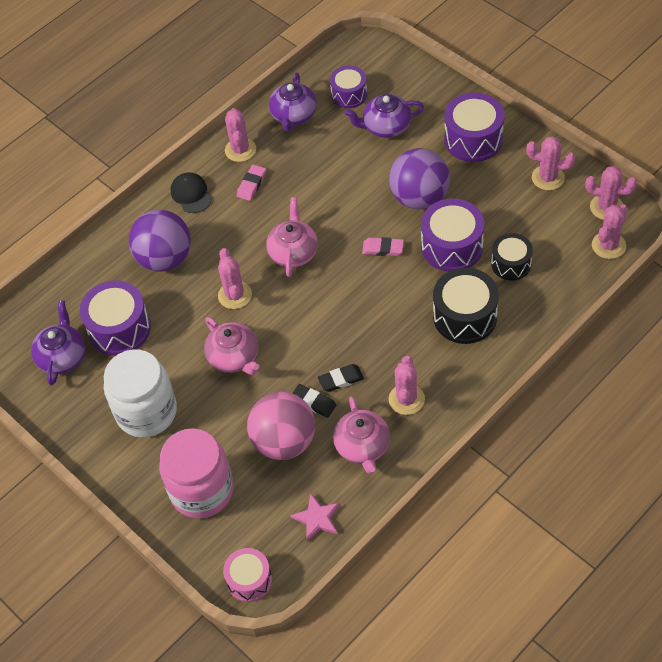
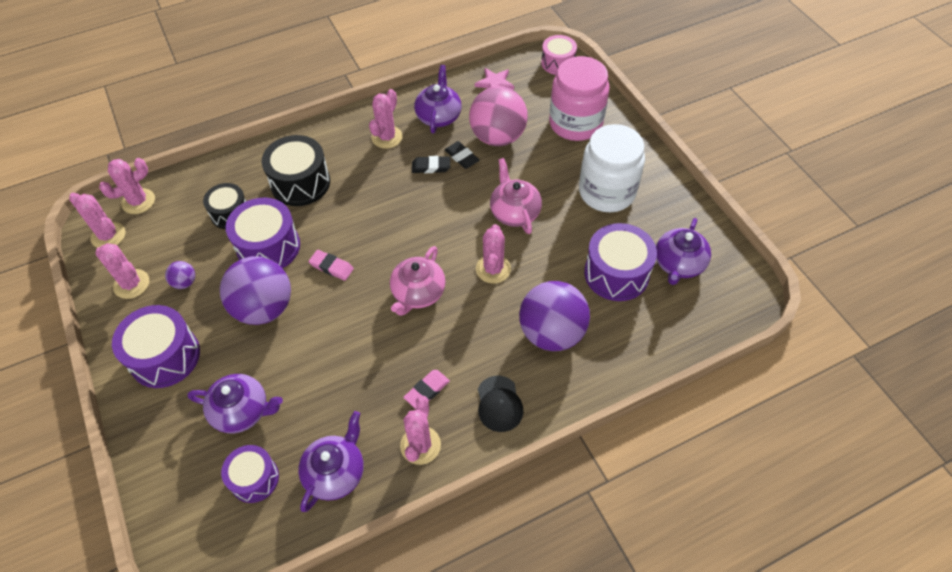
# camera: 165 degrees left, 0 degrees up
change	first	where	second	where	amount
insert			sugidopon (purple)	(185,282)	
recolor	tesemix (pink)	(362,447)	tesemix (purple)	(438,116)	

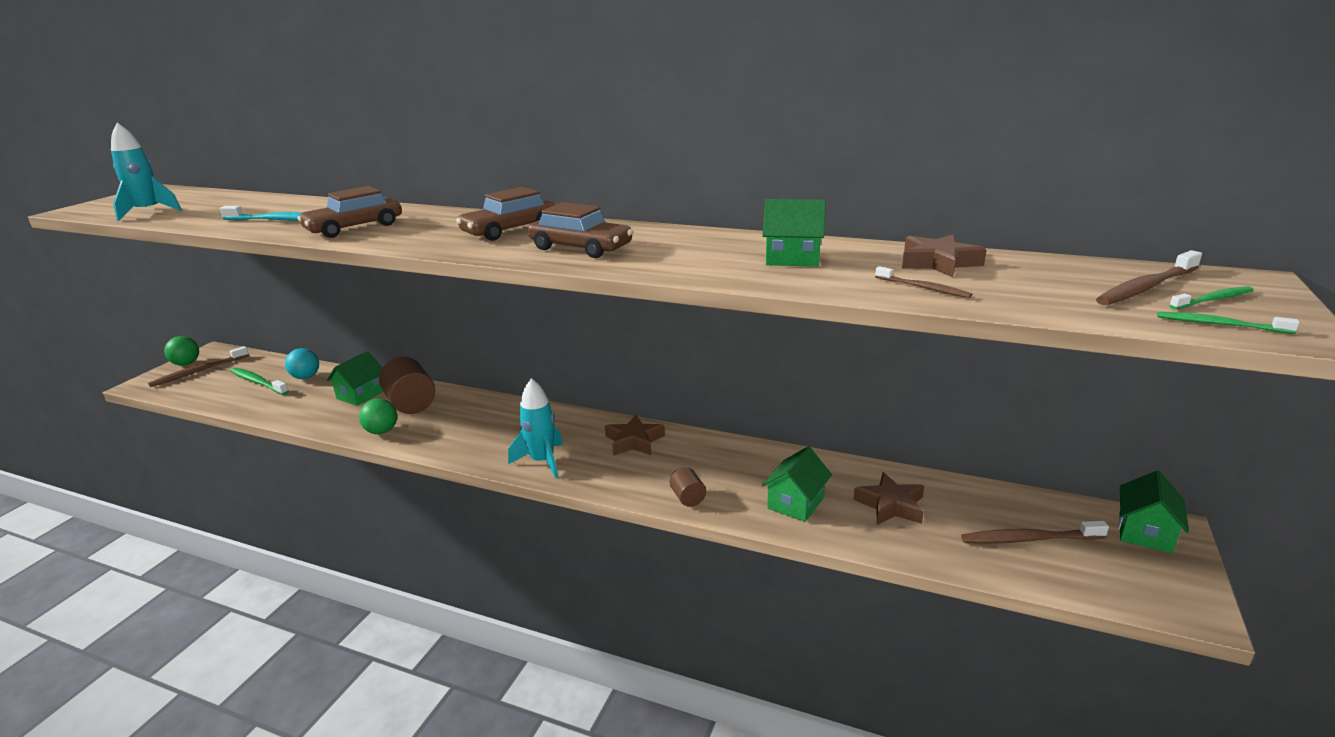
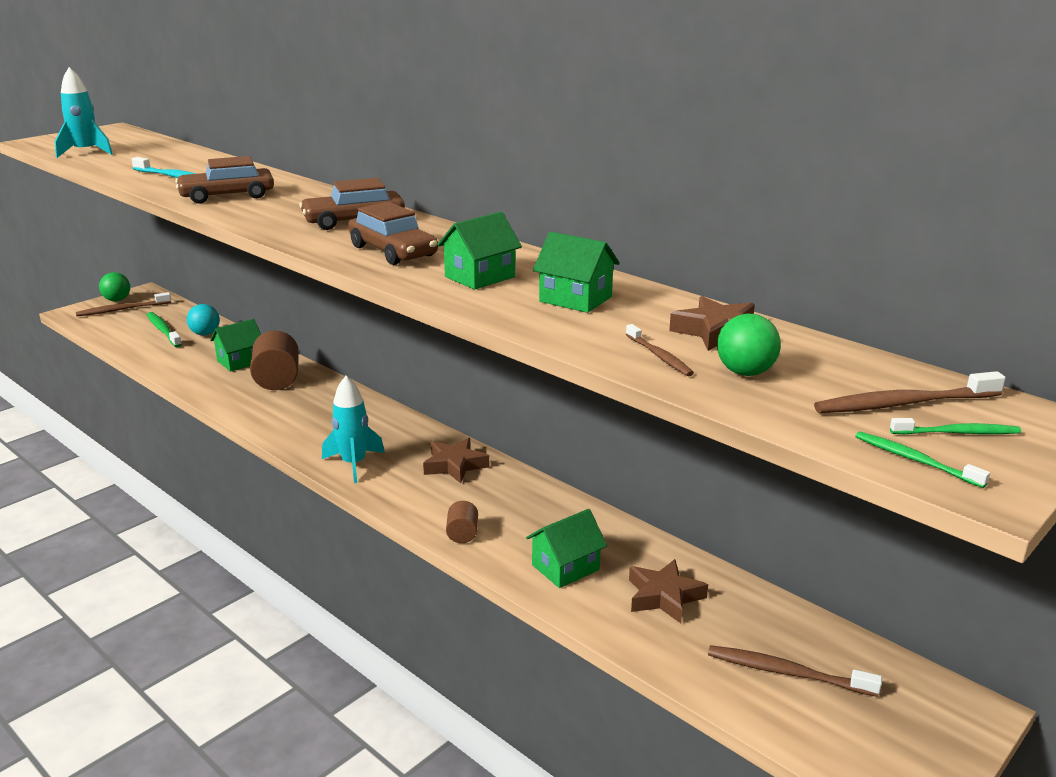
# camera: 20 degrees right, 0 degrees up
change	first	where	second	where	amount
move	sugidopon (green)	(381,431)		(745,372)	
move	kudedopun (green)	(1145,532)		(480,277)	

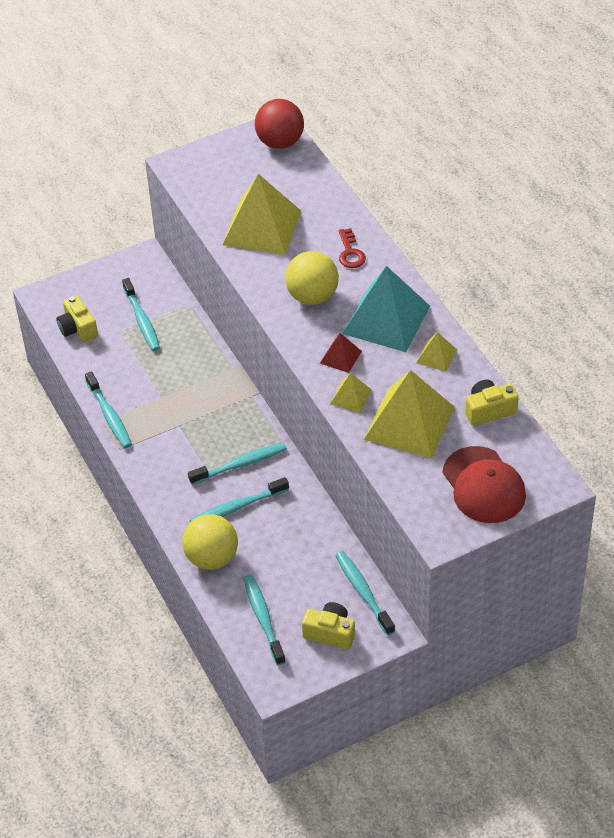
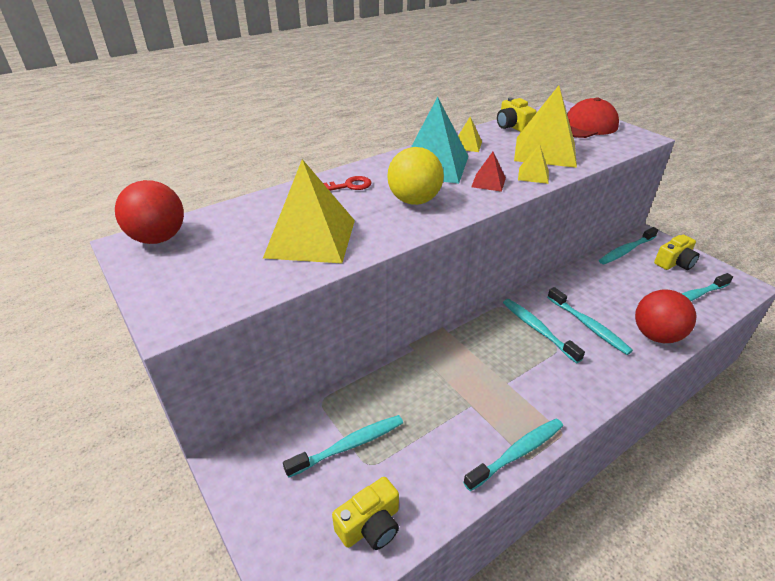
# camera: 100 degrees left, 10 degrees down
change	first	where	second	where	amount
recolor	sugidopon (yellow)	(212,558)	sugidopon (red)	(656,335)	
rotate	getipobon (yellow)	(330,633)		(674,263)	135 degrees counterclockwise

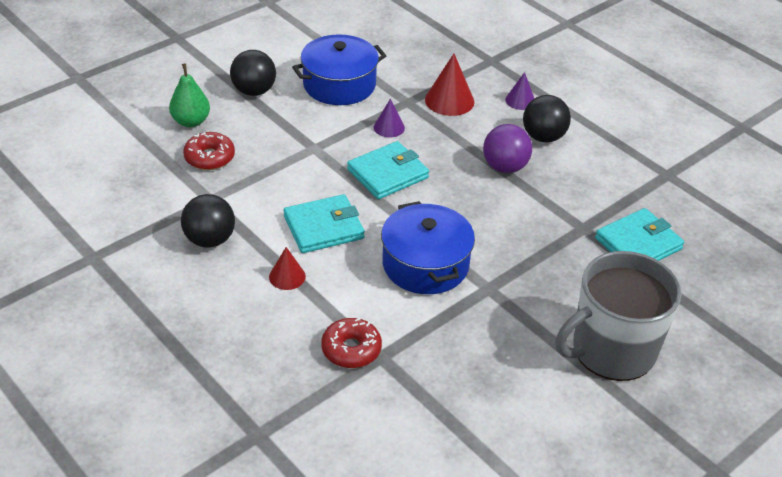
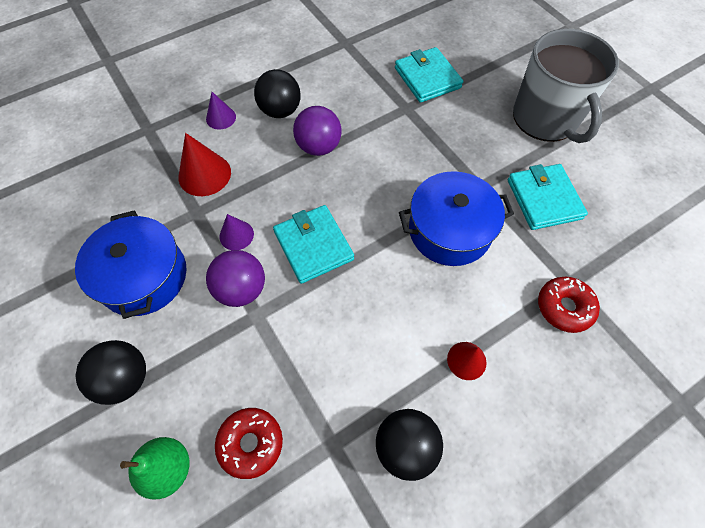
# camera: 80 degrees left, 20 degrees up
change	first	where	second	where	amount
insert			sugidopon (purple)	(242,289)	
move	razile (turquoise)	(323,227)		(544,199)	

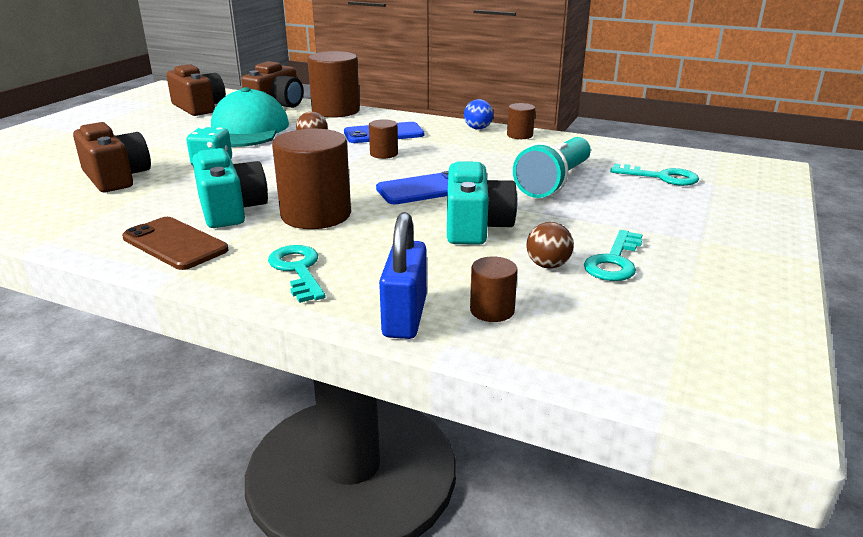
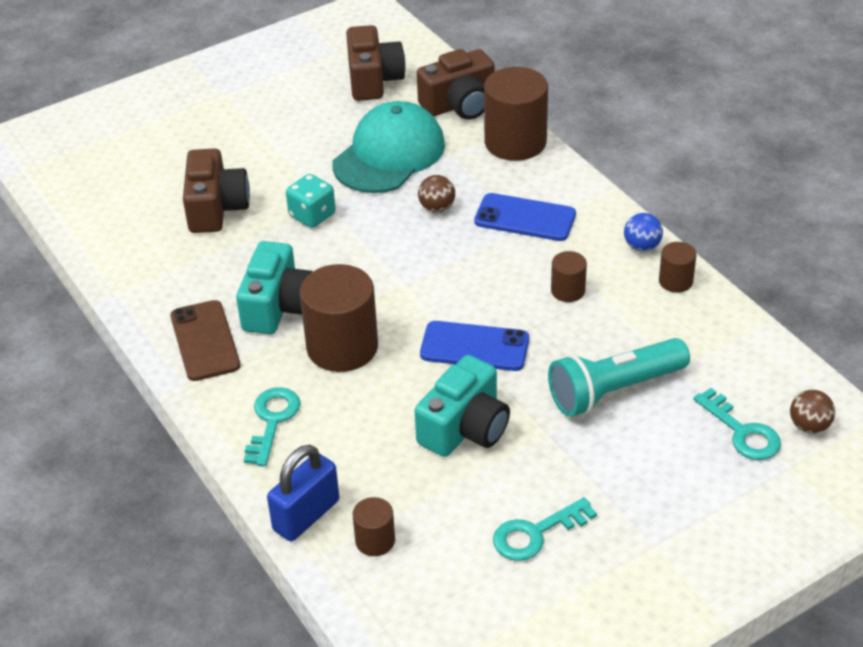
# camera: 35 degrees right, 15 degrees up
change	first	where	second	where	amount
move	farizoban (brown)	(384,154)		(568,291)	
move	sugidopon (brown)	(548,265)		(809,426)	

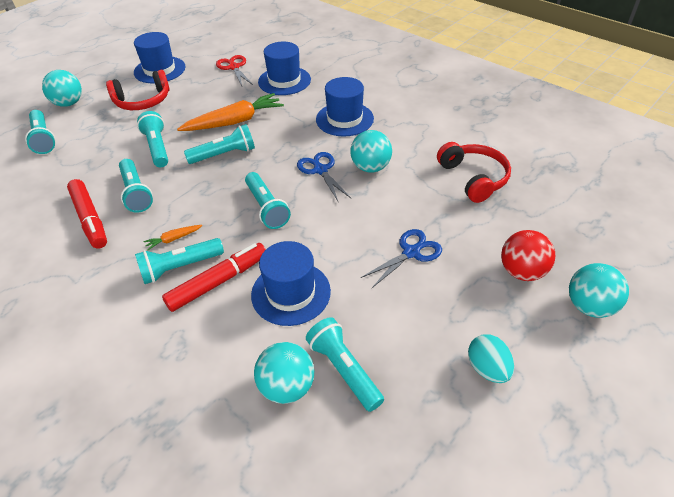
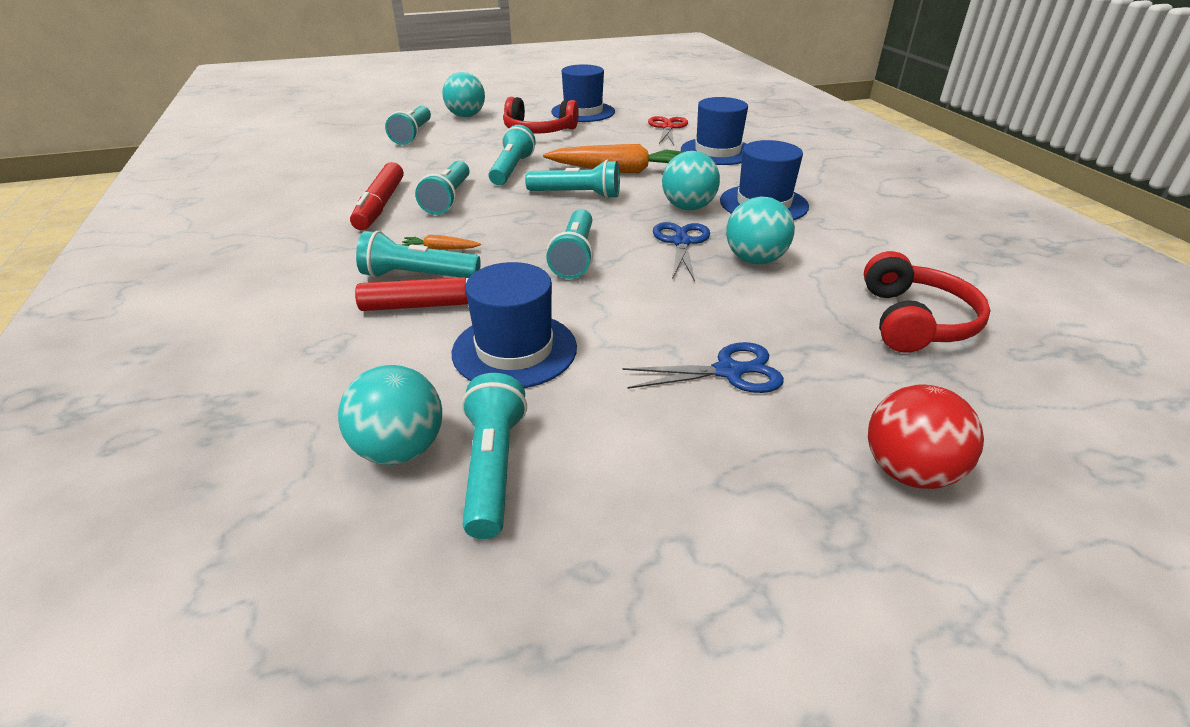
# camera: 30 degrees right, 10 degrees down
change	first	where	second	where	amount
delete	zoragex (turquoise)	(487,368)			
move	sugidopon (turquoise)	(589,306)		(688,207)	

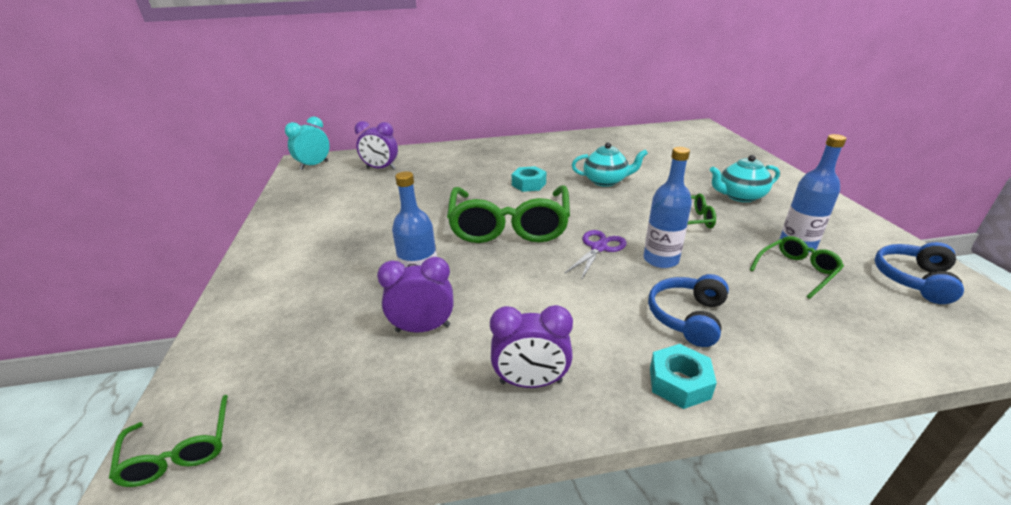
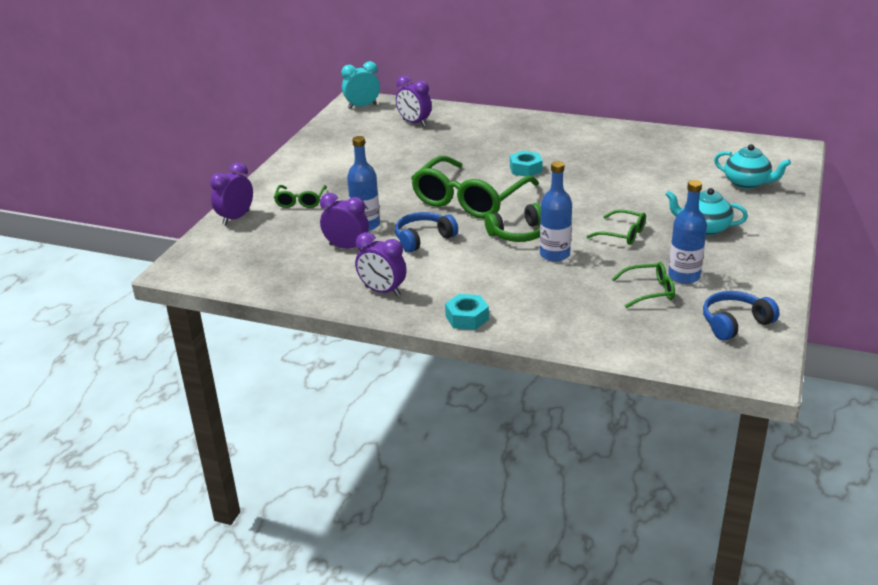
# camera: 30 degrees right, 0 degrees up
change	first	where	second	where	amount
insert			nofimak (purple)	(236,218)	
move	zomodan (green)	(179,451)		(300,201)	
move	tesemix (turquoise)	(606,181)		(747,183)	
move	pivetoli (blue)	(687,317)		(423,239)	
replace	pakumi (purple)	(598,248)	pivetoli (green)	(518,234)	

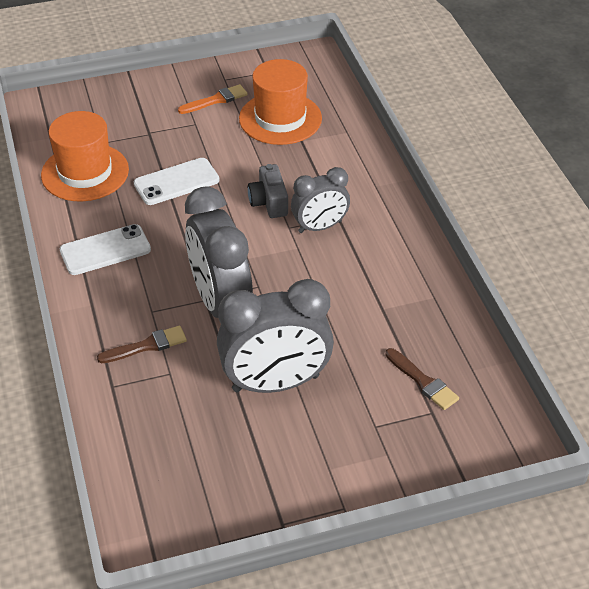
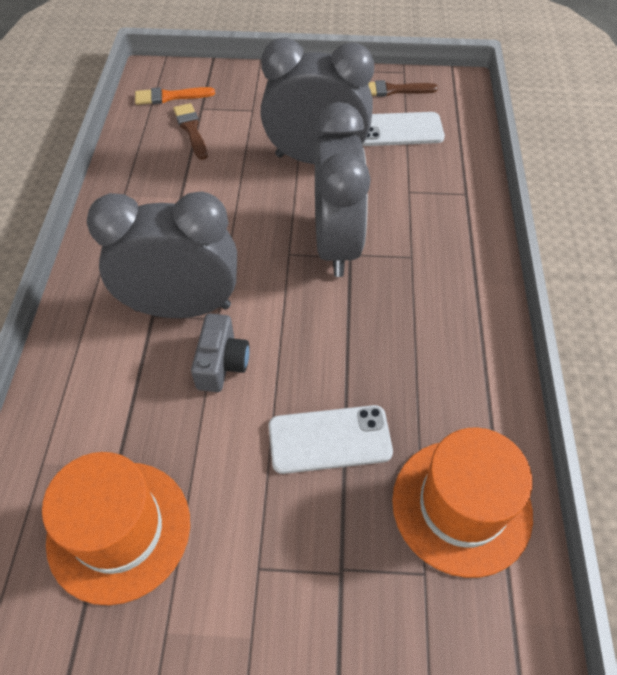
# camera: 160 degrees left, 10 degrees up
change	first	where	second	where	amount
move	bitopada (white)	(105,250)		(399,130)	
move	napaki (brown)	(147,346)		(393,90)	
move	napaki (orange)	(216,100)		(170,97)	
resize	nofimak (grey)	(320,227)		(182,307)	x1.69

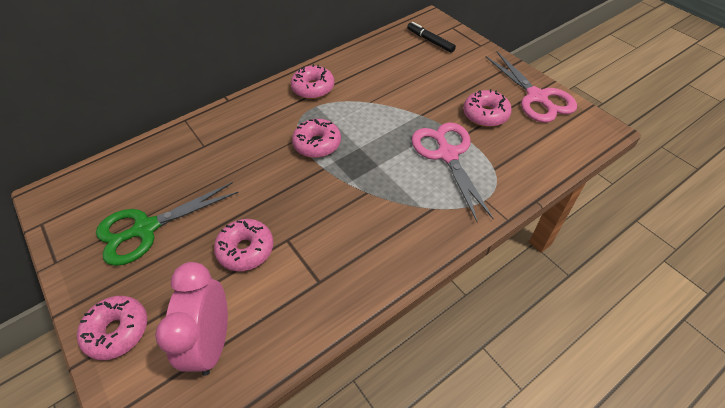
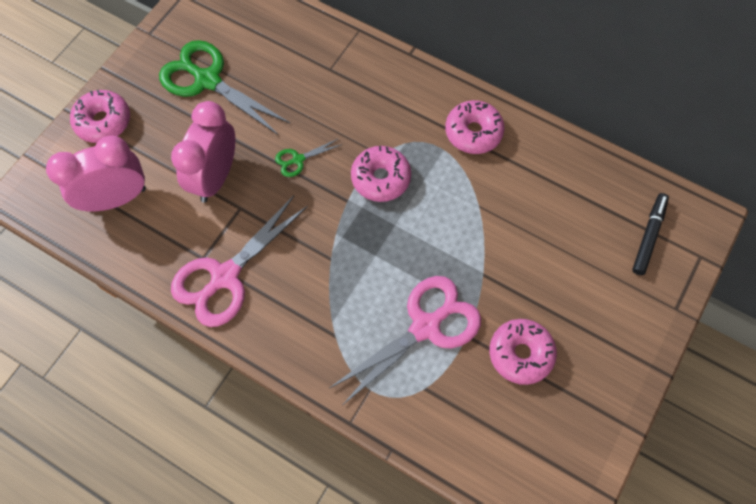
# camera: 65 degrees right, 15 degrees up
change	first	where	second	where	amount
insert			pakumi (green)	(298,159)	
move	pakumi (pink)	(537,97)		(225,276)	
replace	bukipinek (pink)	(246,250)	nofimak (pink)	(215,177)	

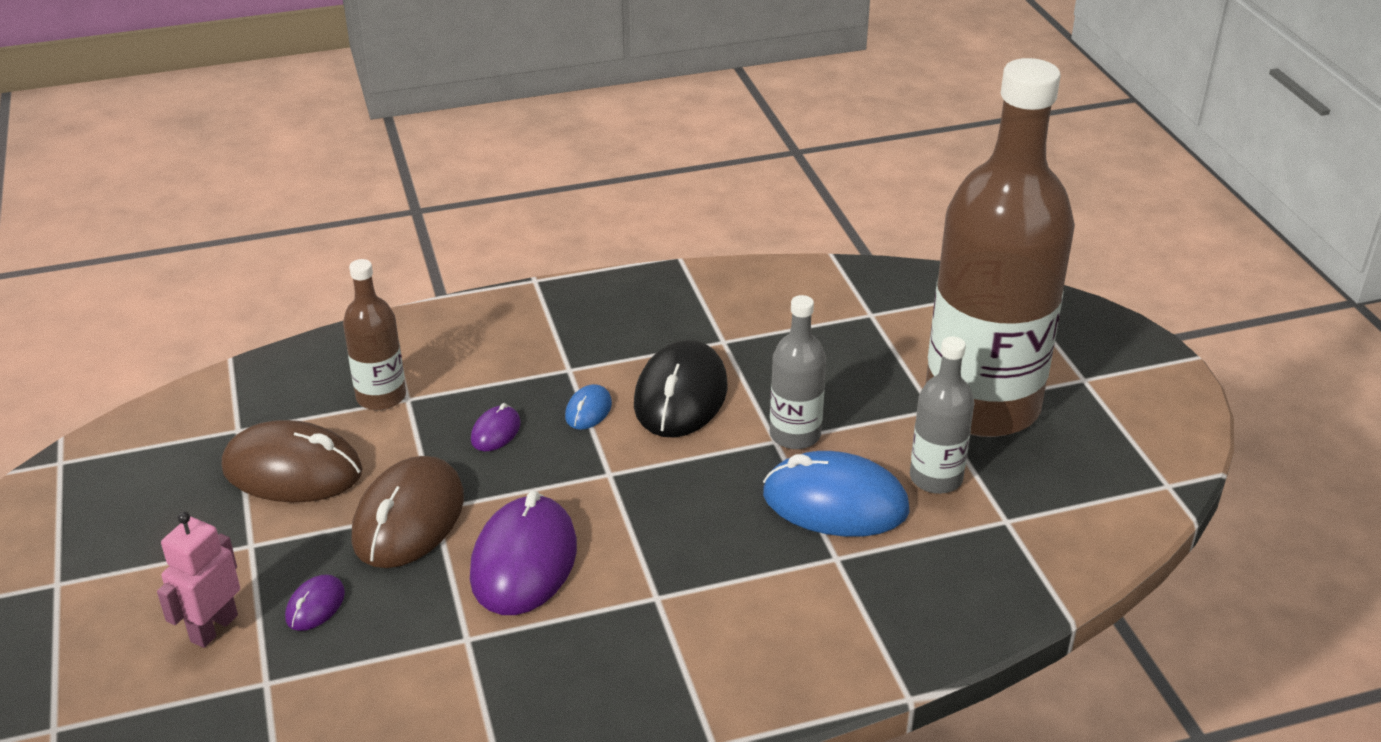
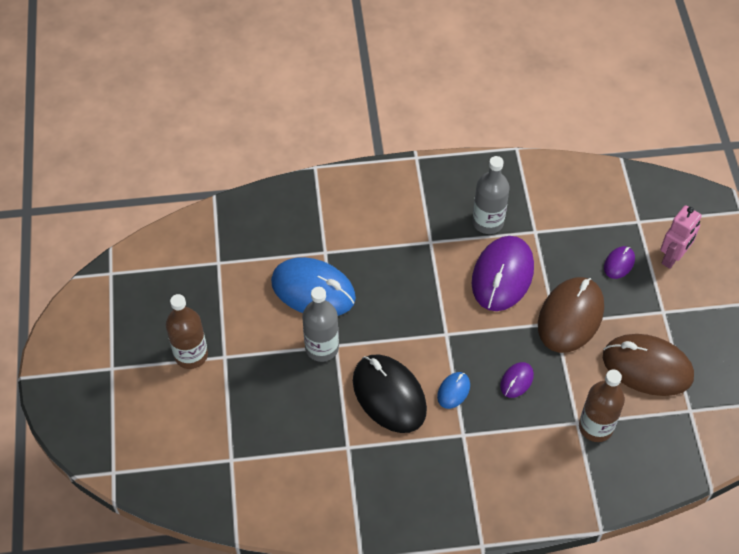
# camera: 170 degrees left, 20 degrees up
change	first	where	second	where	amount
move	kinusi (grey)	(936,478)		(488,222)	
rotate	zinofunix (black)	(680,396)		(389,395)	60 degrees counterclockwise
resize	kinusi (brown)	(982,405)		(191,355)	x0.43

